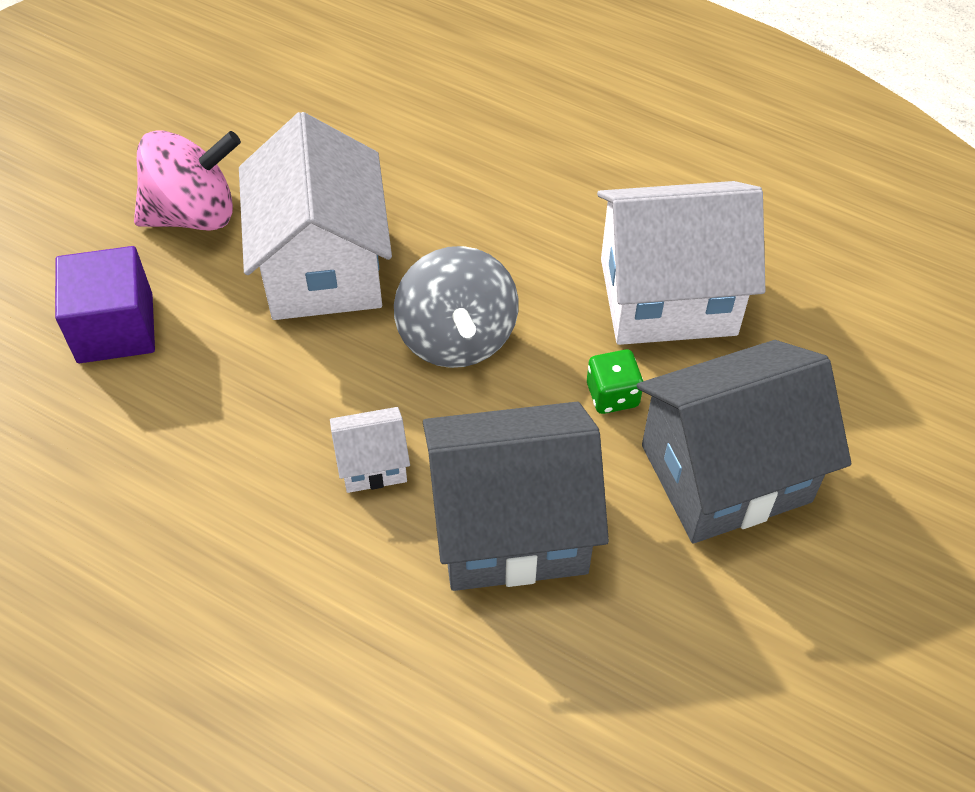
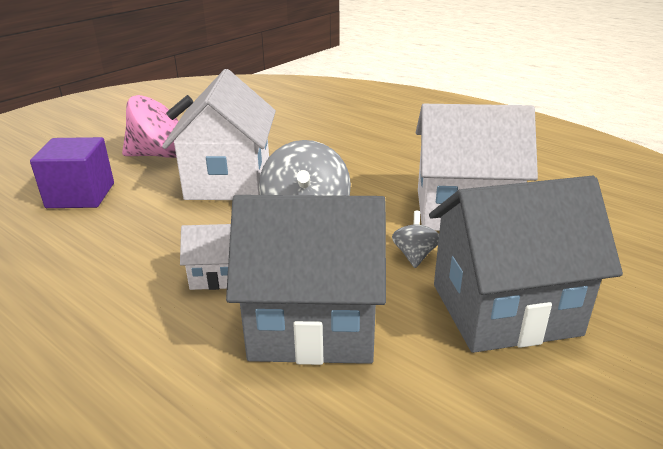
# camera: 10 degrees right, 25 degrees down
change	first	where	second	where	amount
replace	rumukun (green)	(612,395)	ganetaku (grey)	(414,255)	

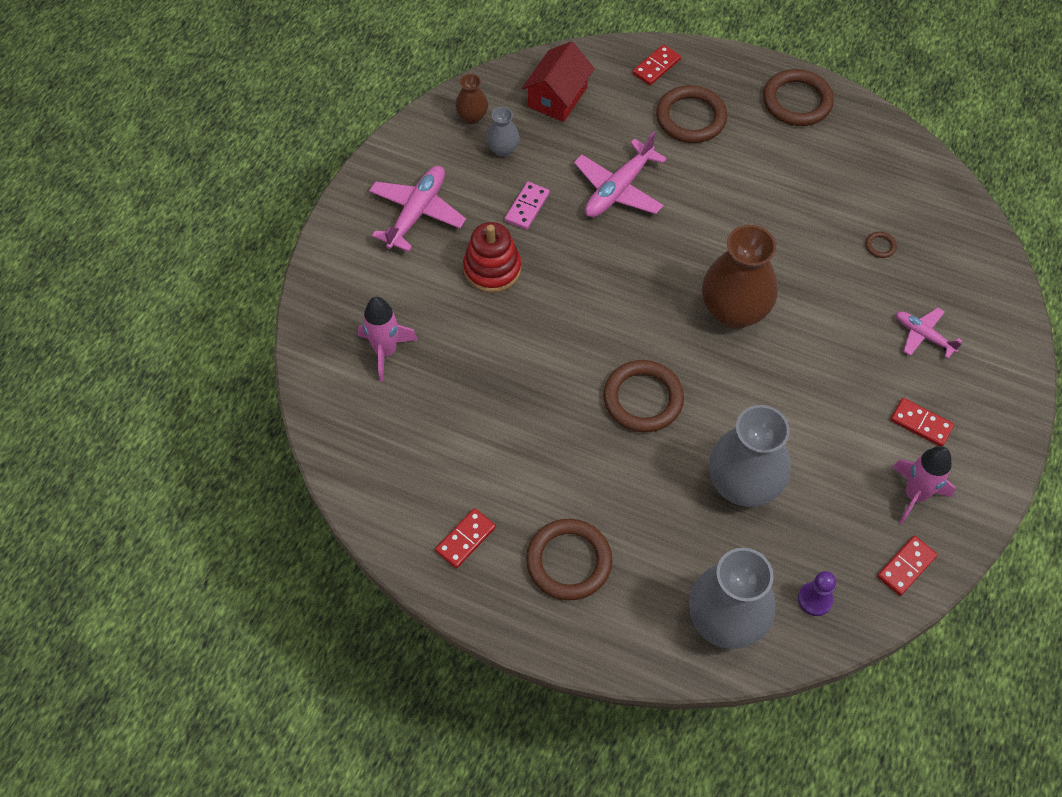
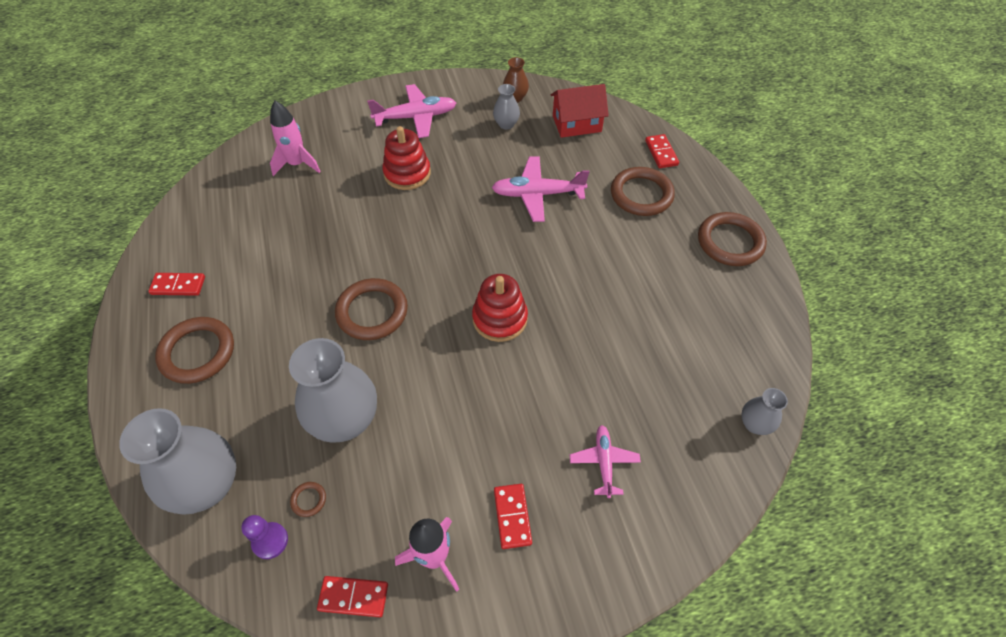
# camera: 50 degrees right, 5 degrees down
change	first	where	second	where	amount
delete	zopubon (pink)	(527,207)			
insert			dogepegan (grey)	(754,424)	
move	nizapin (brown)	(880,246)		(308,500)	
replace	dogepegan (brown)	(734,311)	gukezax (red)	(500,319)	
rotate	zopubon (red)	(656,67)		(661,153)	75 degrees clockwise

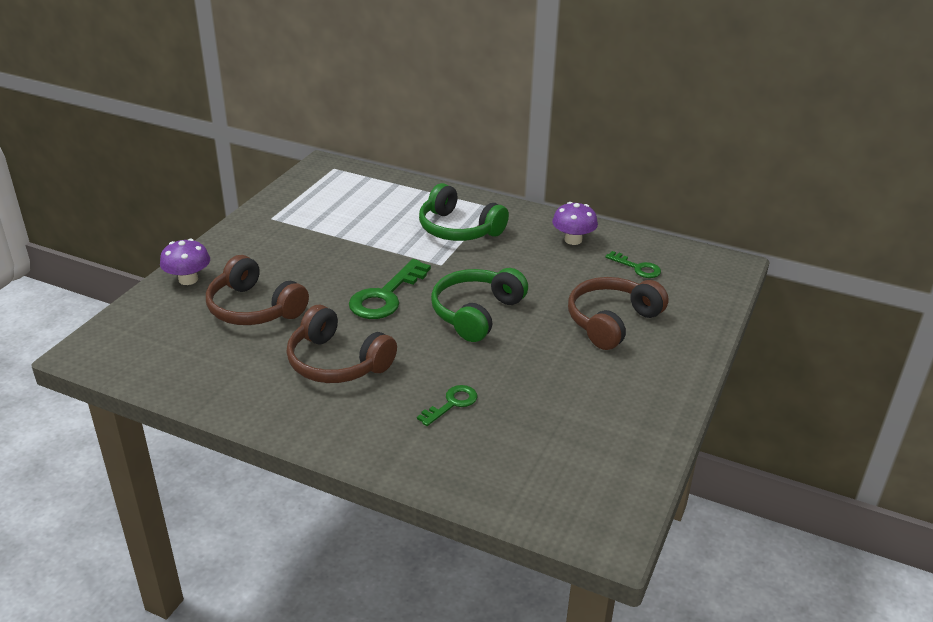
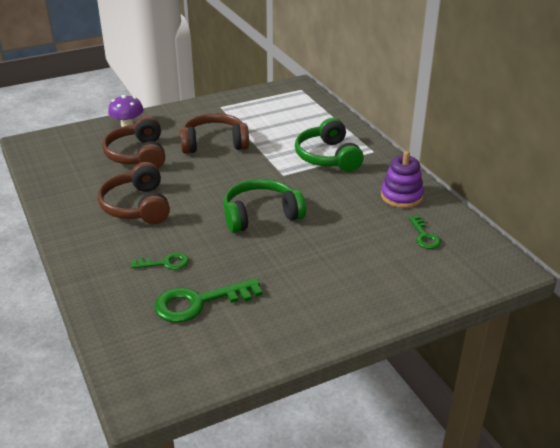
# camera: 40 degrees right, 0 degrees up
change	first	where	second	where	amount
move	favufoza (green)	(386,296)		(199,302)	
move	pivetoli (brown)	(611,321)		(214,143)	
replace	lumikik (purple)	(573,240)	gukezax (purple)	(401,196)	

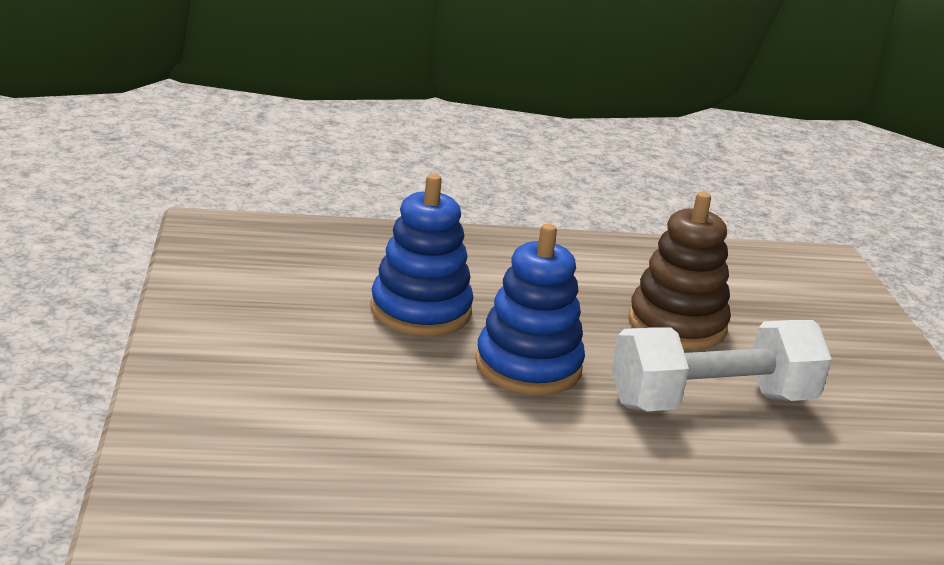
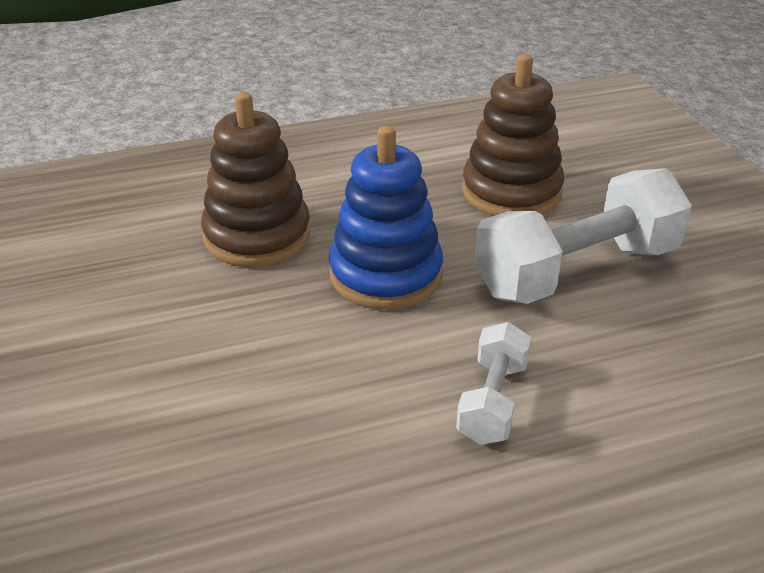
# camera: 10 degrees left, 10 degrees up
change	first	where	second	where	amount
insert			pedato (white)	(492,402)	
recolor	gukezax (blue)	(420,311)	gukezax (brown)	(257,236)	

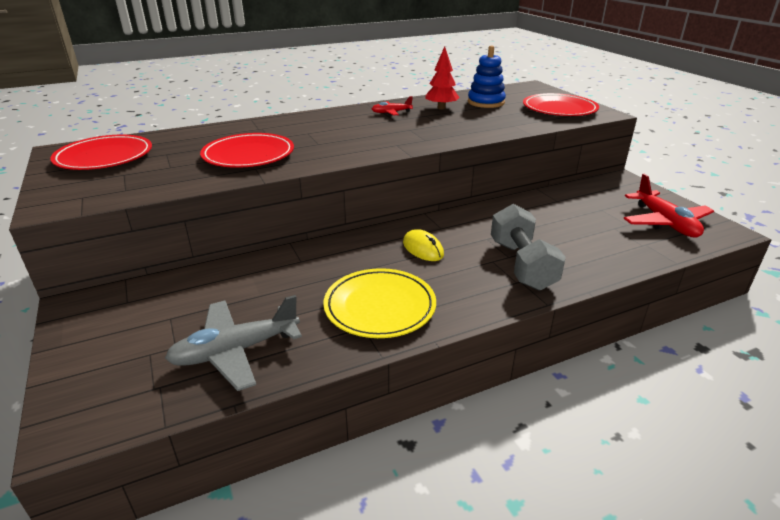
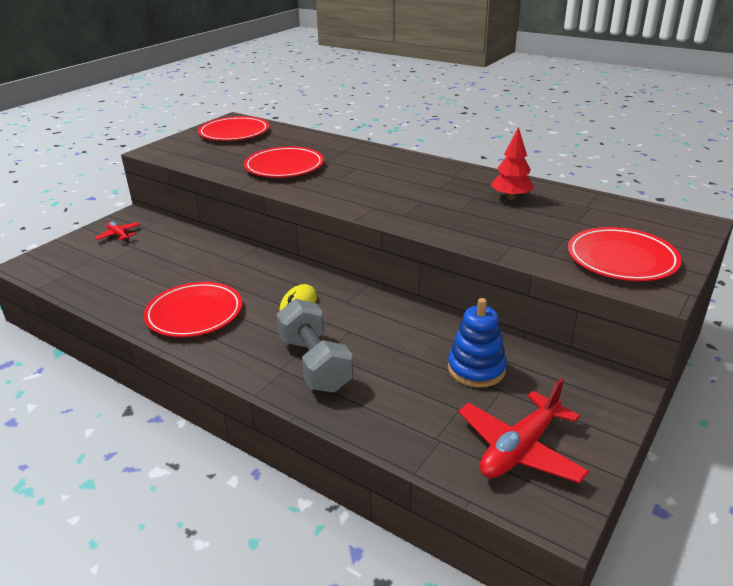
# camera: 60 degrees right, 0 degrees up
change	first	where	second	where	amount
delete	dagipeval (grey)	(235,351)			
move	dagipeval (red)	(391,112)		(119,235)	
move	gukezax (blue)	(486,102)		(476,369)	
recolor	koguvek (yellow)	(380,306)	koguvek (red)	(194,313)	
rotate	pedato (grey)	(522,264)		(315,363)	75 degrees counterclockwise

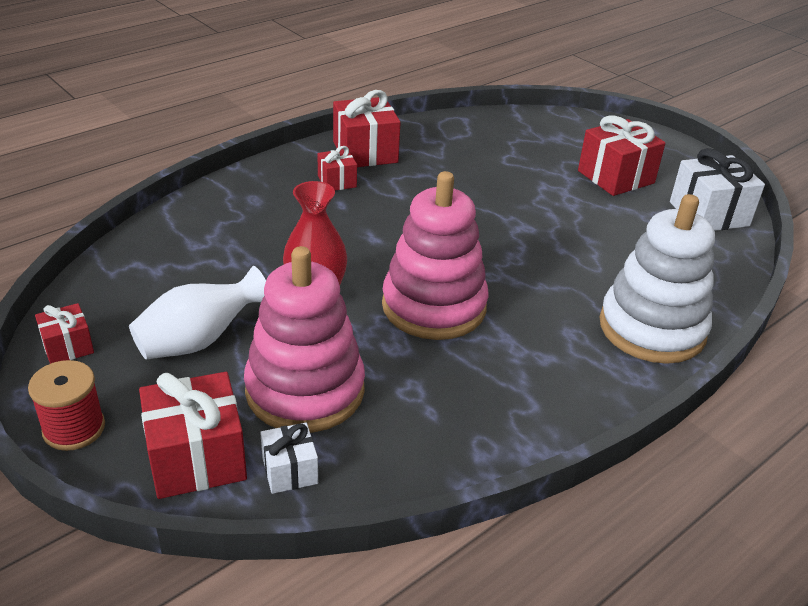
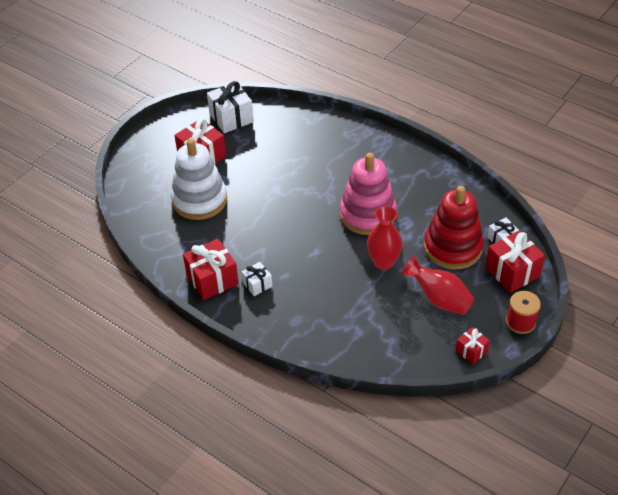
# camera: 100 degrees left, 10 degrees up
change	first	where	second	where	amount
move	gukezax (white)	(652,328)		(199,200)	
recolor	dogepegan (white)	(199,340)	dogepegan (red)	(439,298)	
recolor	gukezax (pink)	(305,390)	gukezax (red)	(453,247)	
recolor	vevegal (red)	(337,181)	vevegal (white)	(257,284)	

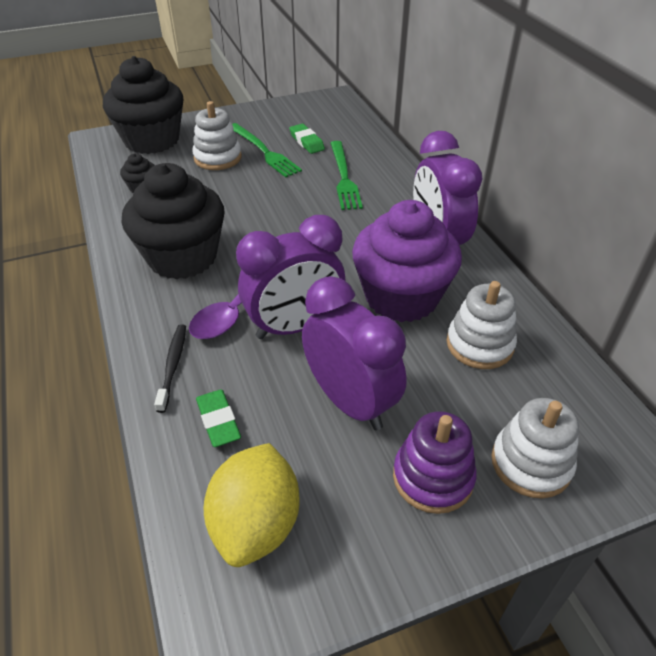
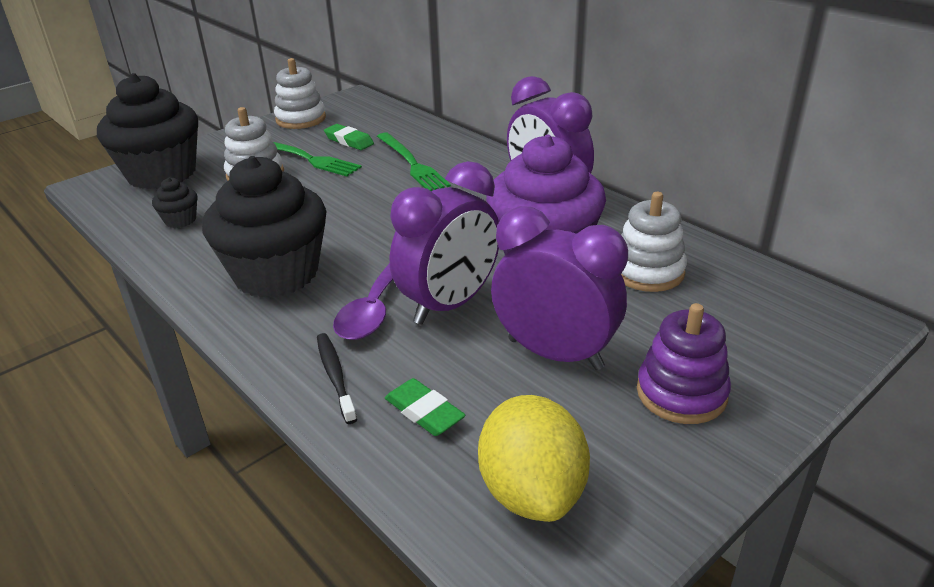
# camera: 20 degrees left, 10 degrees down
change	first	where	second	where	amount
move	gukezax (white)	(531,463)		(301,119)	

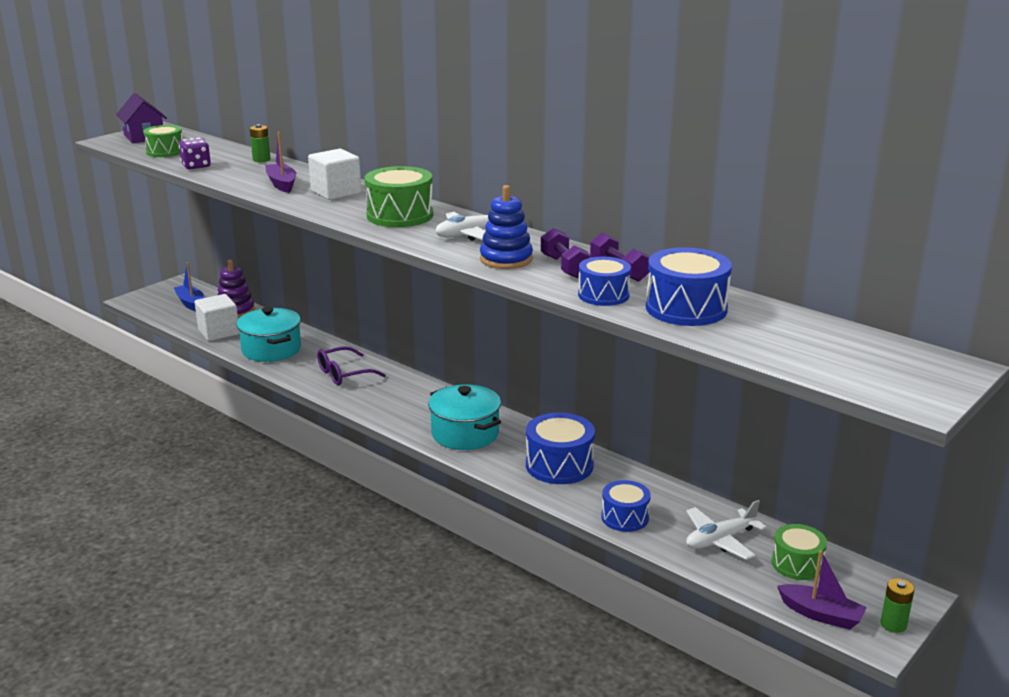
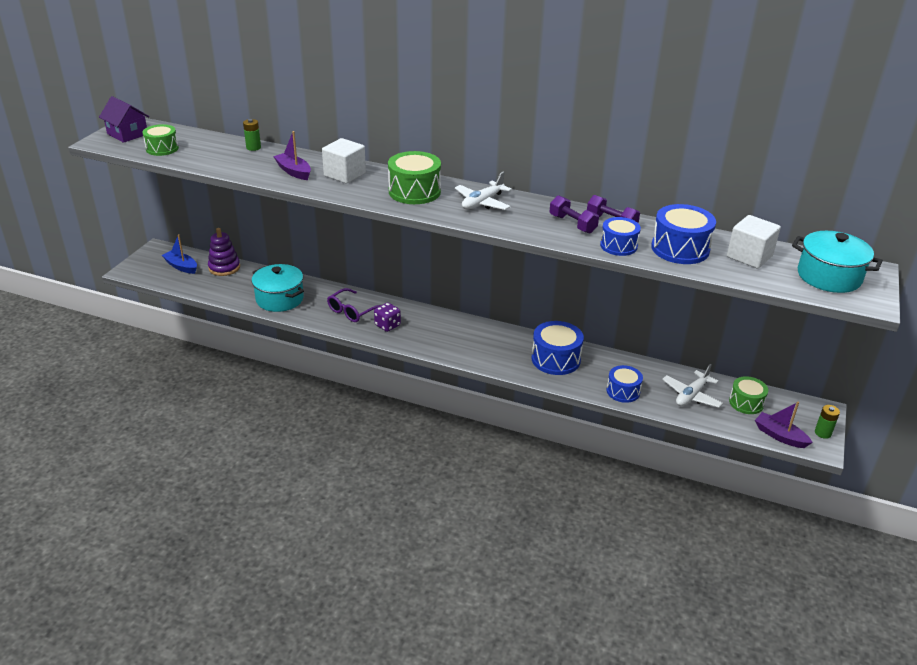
# camera: 20 degrees left, 10 degrees up
change	first	where	second	where	amount
delete	gukezax (blue)	(506,259)			
move	rumukun (purple)	(196,166)		(387,325)	
move	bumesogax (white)	(219,332)		(749,256)	
move	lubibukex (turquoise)	(465,434)		(829,276)	
rotate	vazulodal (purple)	(821,614)		(779,436)	150 degrees counterclockwise

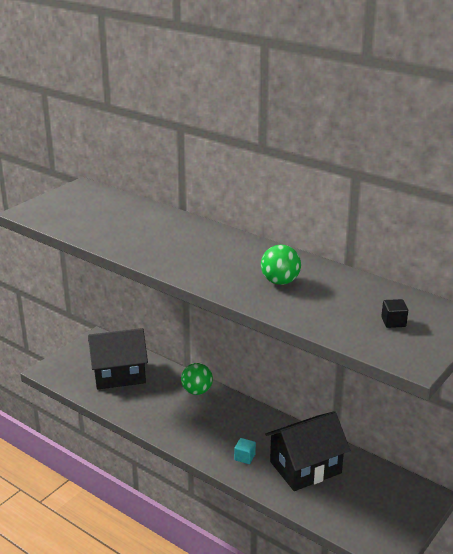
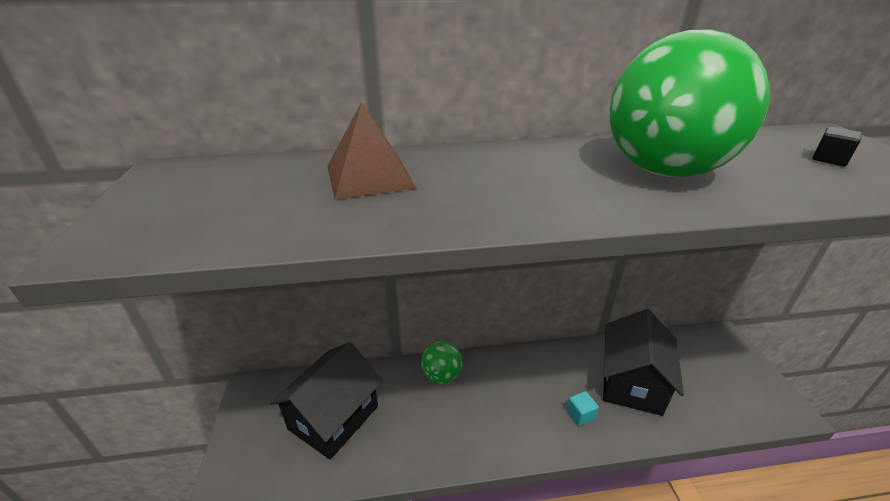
# camera: 45 degrees left, 5 degrees up
change	first	where	second	where	amount
insert			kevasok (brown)	(369,176)	
resize	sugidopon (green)	(280,282)		(664,171)	x2.12

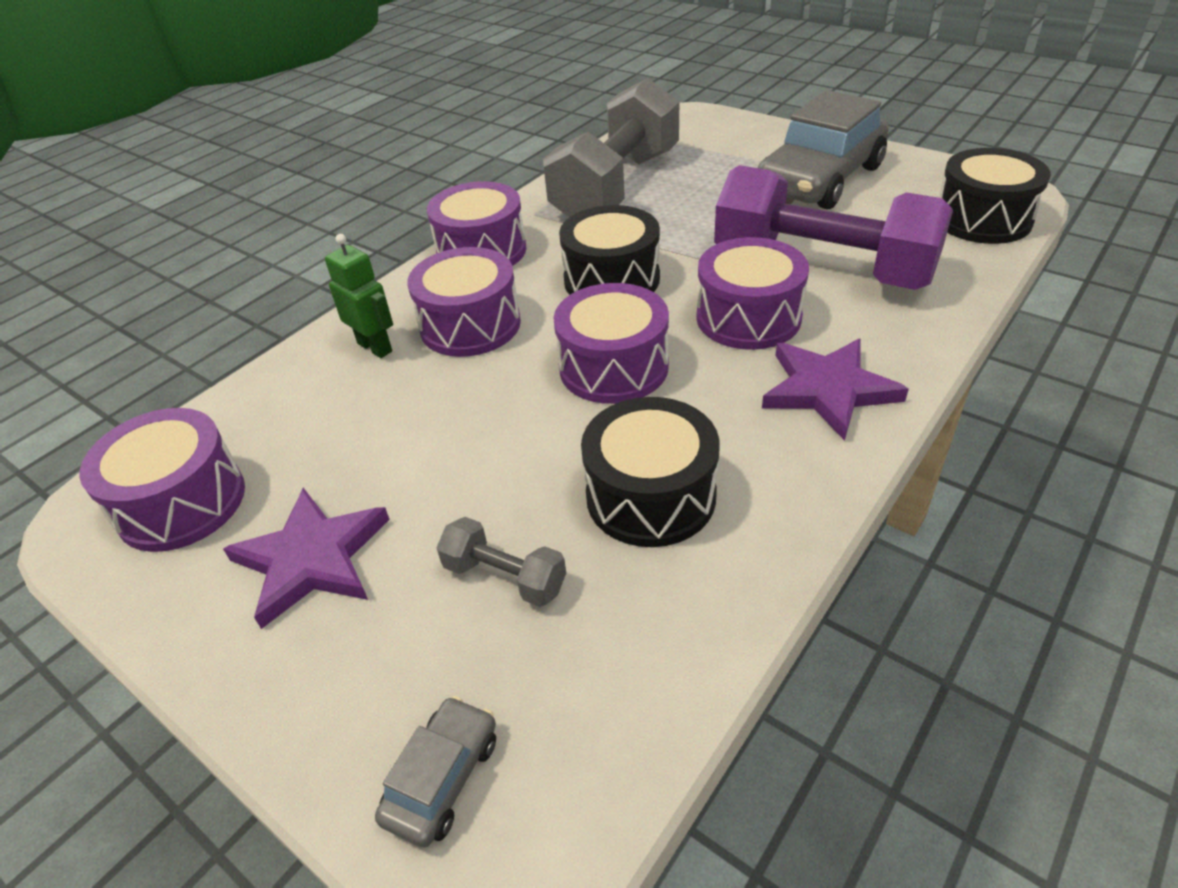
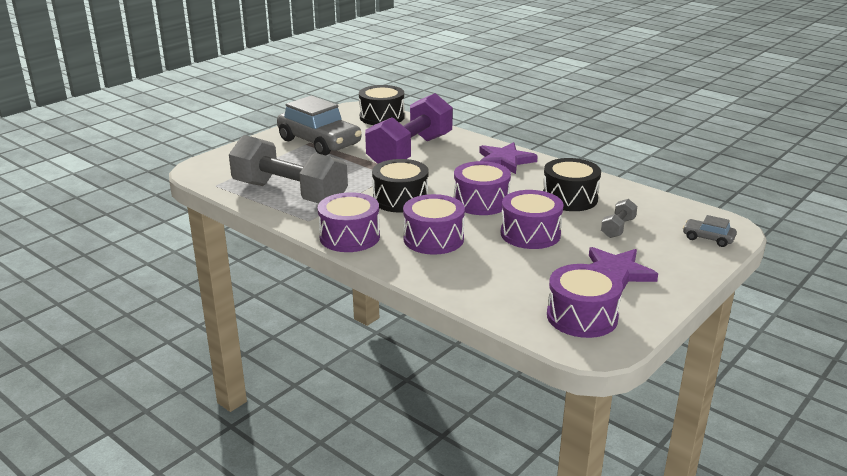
# camera: 90 degrees left, 15 degrees down
change	first	where	second	where	amount
delete	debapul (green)	(375,347)			
move	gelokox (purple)	(748,317)		(530,234)	

